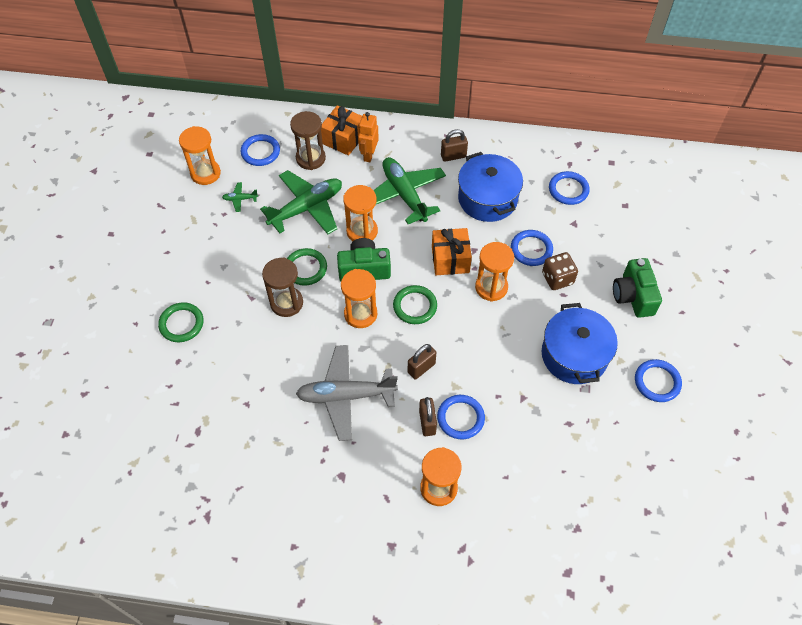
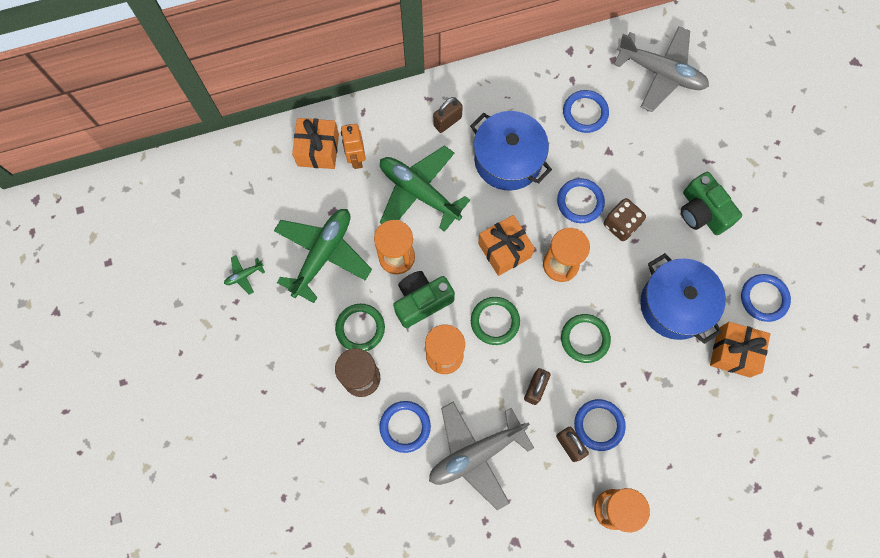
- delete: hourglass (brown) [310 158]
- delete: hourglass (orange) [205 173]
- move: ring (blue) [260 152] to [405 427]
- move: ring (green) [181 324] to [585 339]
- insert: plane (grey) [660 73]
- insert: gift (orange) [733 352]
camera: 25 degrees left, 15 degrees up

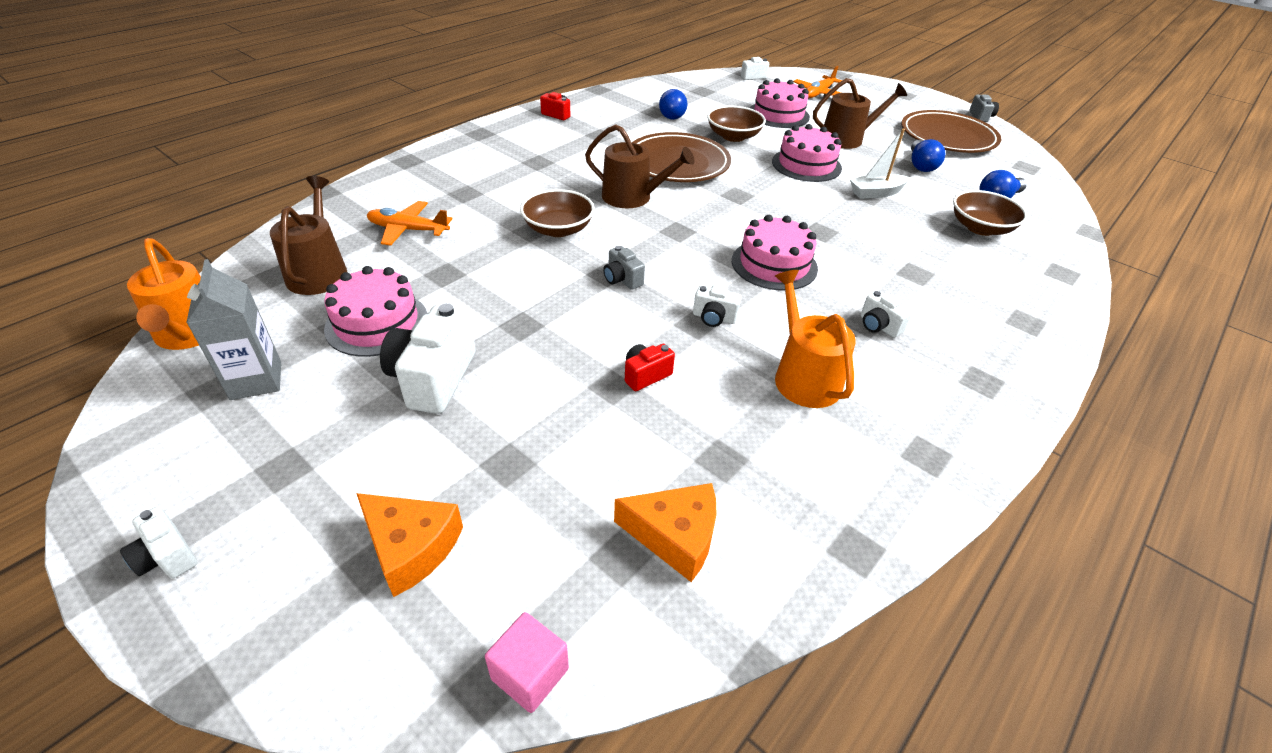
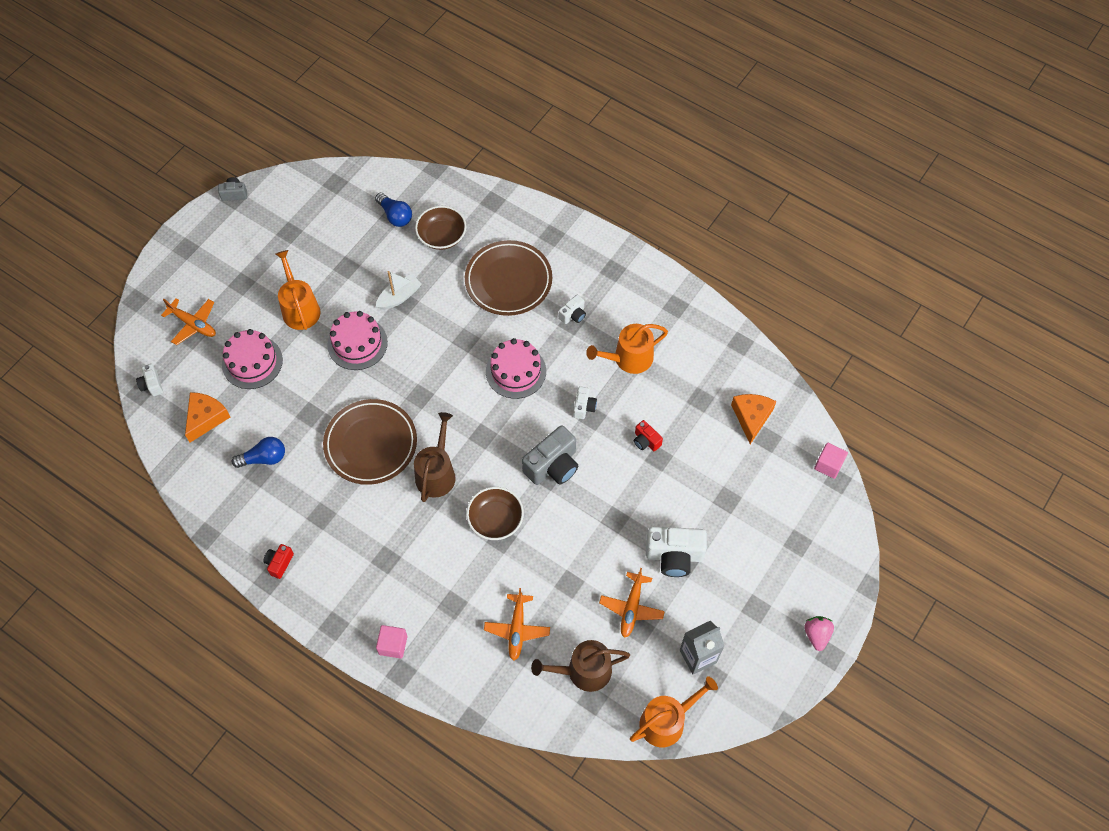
- recolor: watering can (brown) [847 139] to watering can (orange) [300 308]
- delete: bowl (brown) [733 136]
- move: plate (brown) [947 137] to [508 281]
- rotate: boat (white) [876 193] = [399 297] 105 degrees counterclockwise
- delete: light bulb (blue) [921 165]
- resize: camera (grey) [622 279] = [553 466] x1.92
- replace: cake (pink) [377 323] to plane (orange) [631 608]
- move: cheese (orange) [411 547] to [206 418]
- replace: camera (white) [167 557] to strawberry (pink) [816 635]
- insert: cube (pink) [393 645]
camera: 95 degrees left, 20 degrees up

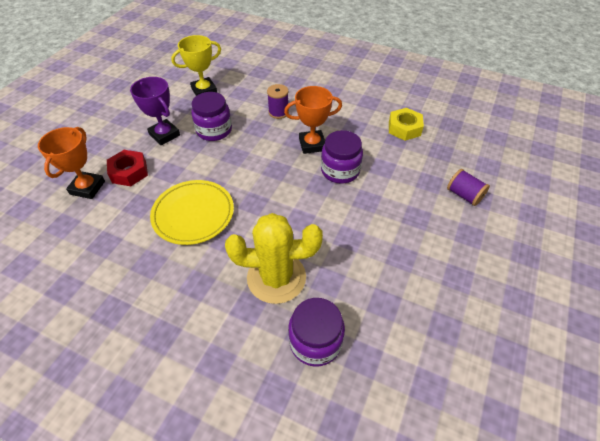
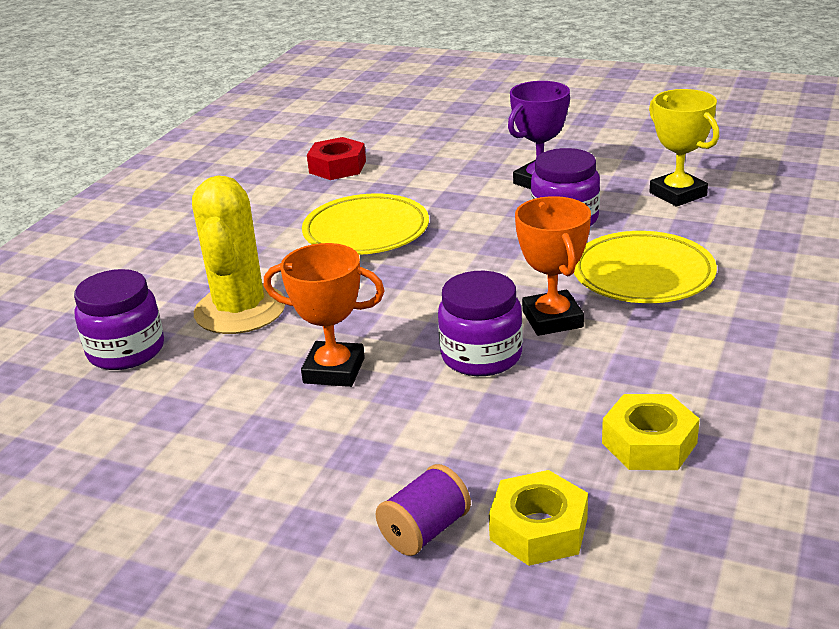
- replace: spool (purple) [278 112] to plate (yellow) [643 274]
- move: trophy (orange) [87 188] to [334 370]
- move: nut (red) [129 172] to [337 167]
- insert: nut (yellow) [538 529]
camera: 90 degrees right, 20 degrees down

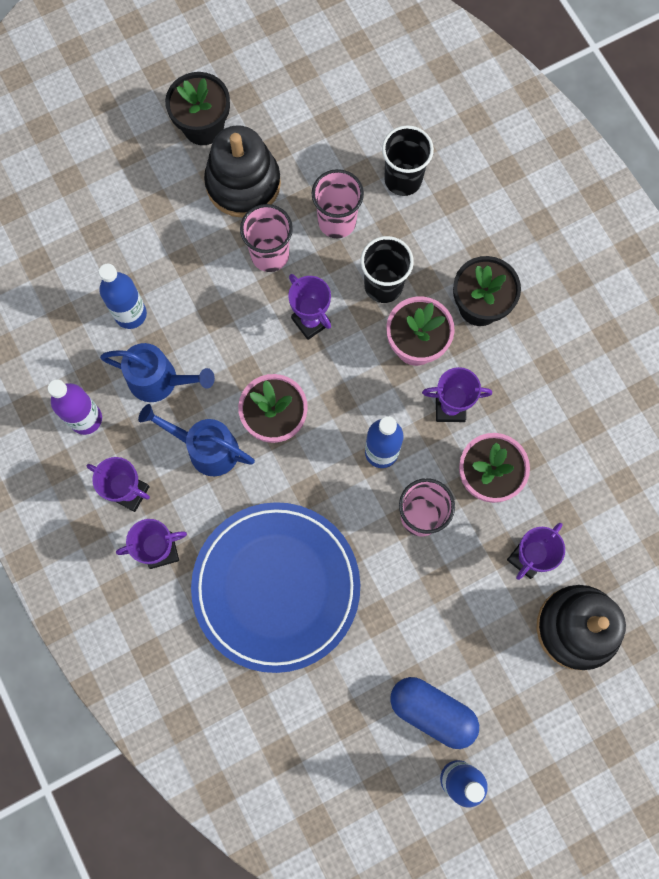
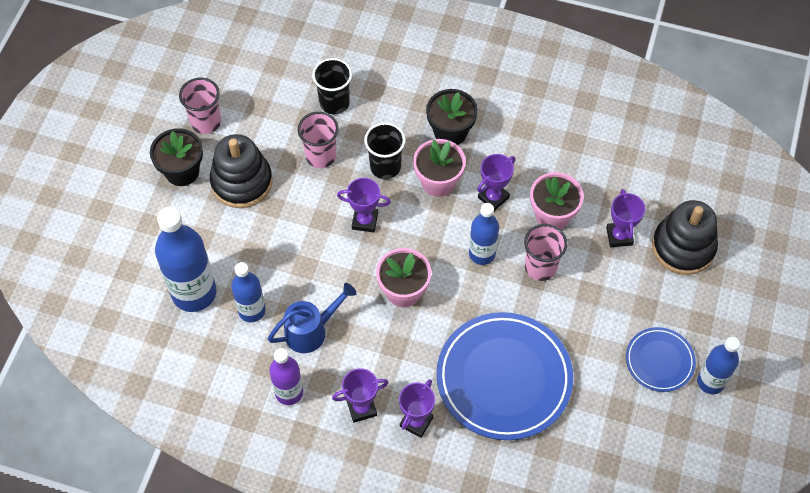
- move: cup (pink) [270 255] to [206 122]
- delete: watering can (blue) [205 448]
- replace: capsule (blue) [432 711] to plate (blue) [659 361]
- insert: bottle (blue) [194 293]
camera: 45 degrees left, 15 degrees down

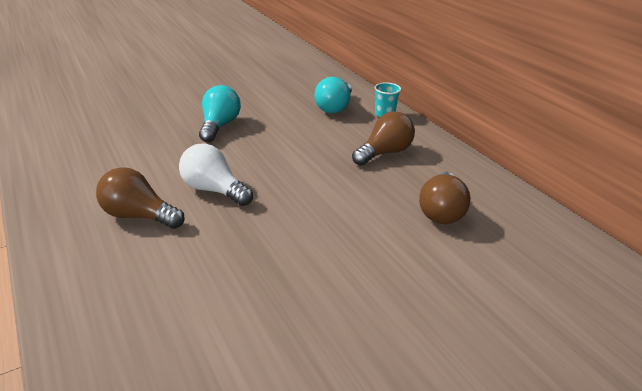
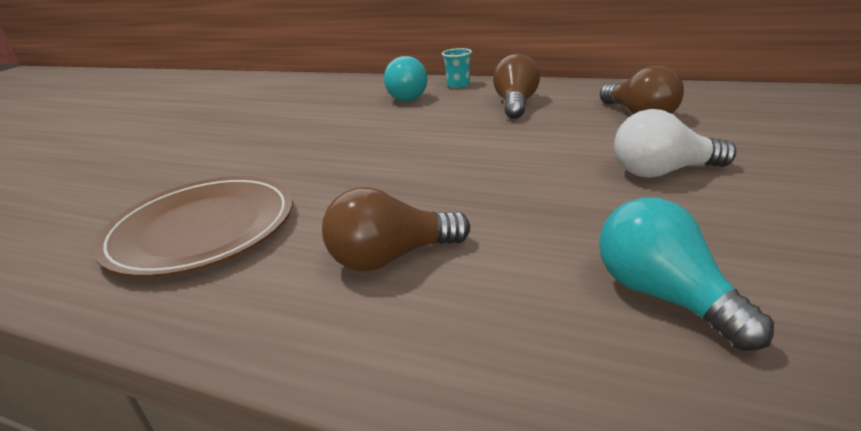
- move: light bulb (turquoise) [219 126] to [663 295]
- move: light bulb (white) [214 190] to [663 172]
- insert: plate (brown) [202 229]
camera: 35 degrees left, 5 degrees down

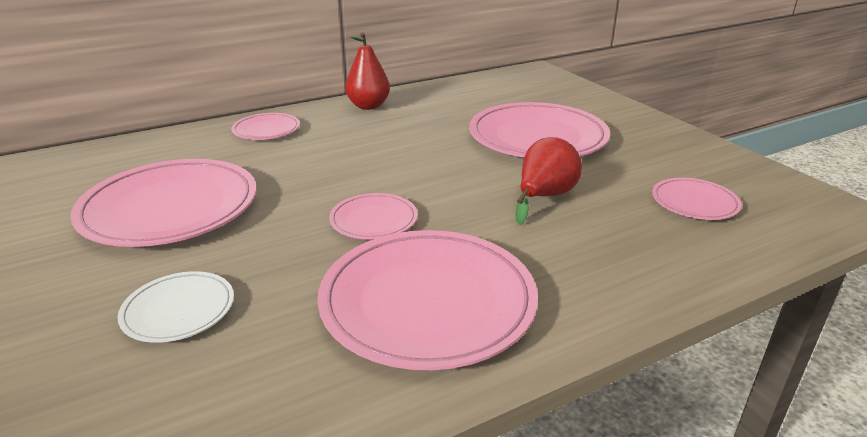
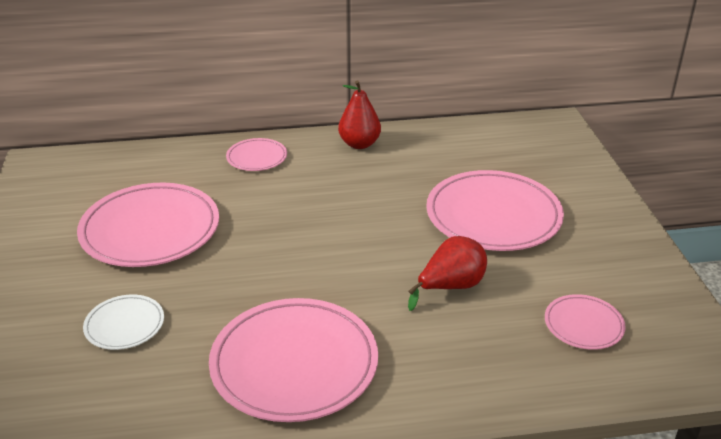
- delete: plate (pink) [373 220]
camera: 20 degrees right, 5 degrees up

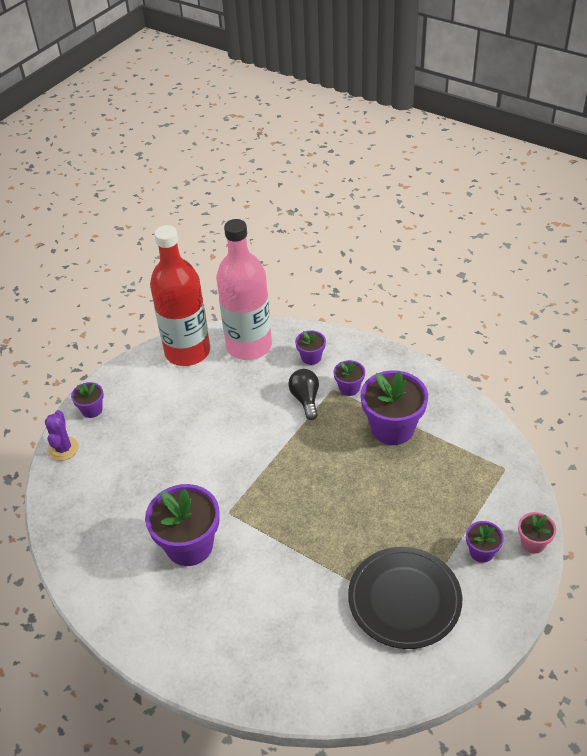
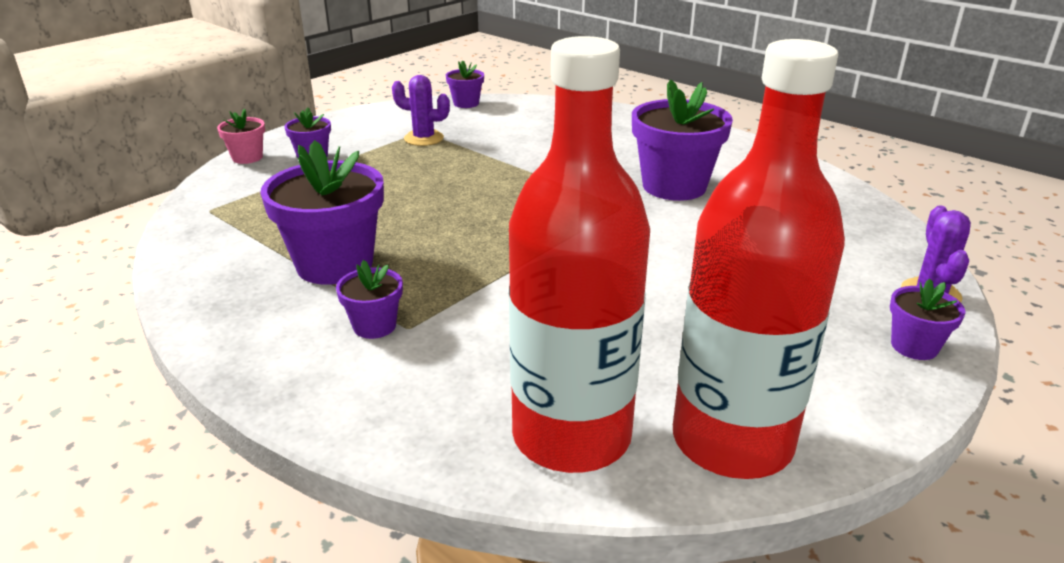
- recolor: bottle (pink) [249 346] to bottle (red) [571 436]
- move: flower pot (purple) [311 357] to [466 103]
- delete: light bulb (black) [305 399]
- replace: plate (black) [404 599] to cactus (purple) [424 138]
camera: 175 degrees left, 15 degrees down

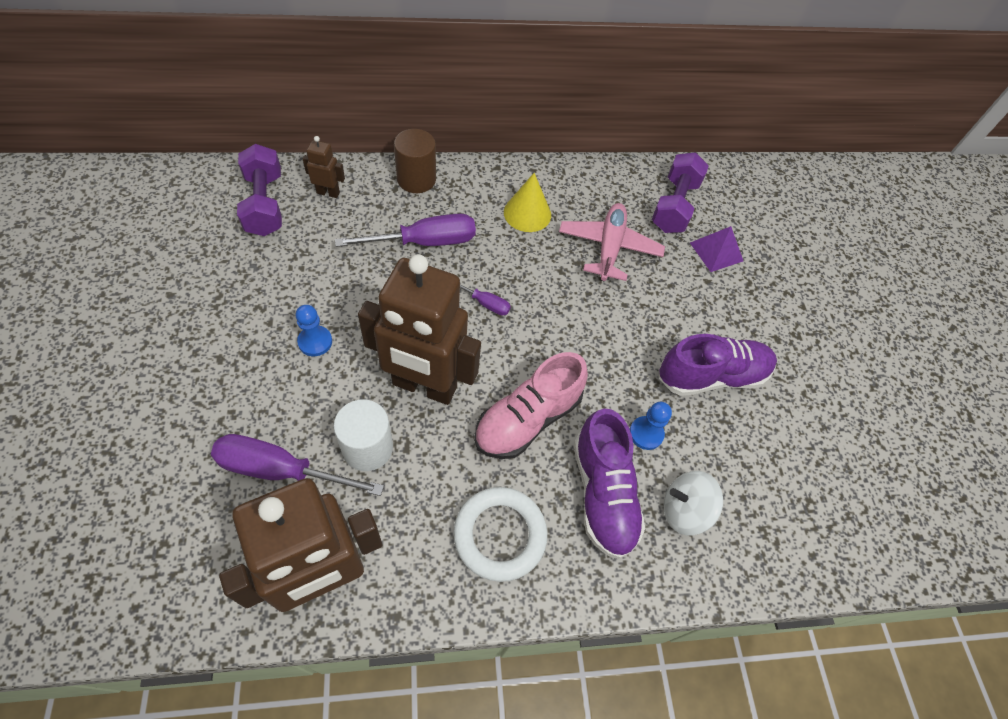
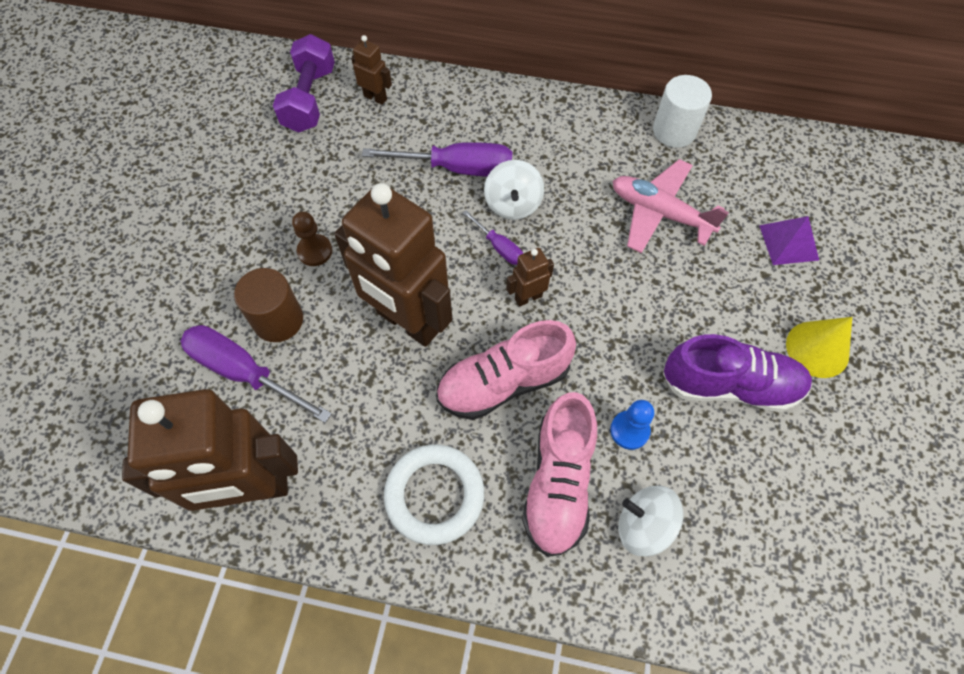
- move: cylinder (brown) [416 179] to [278 320]
- delete: dumbbell (purple) [674 206]
- move: cone (yellow) [527 213] to [817 349]
- rotate: plane (pink) [609 247] = [659 213] 90 degrees counterclockwise
- recolor: pawn (blue) [315 342] to pawn (brown) [315 251]
- move: cylinder (white) [367 448] to [674 131]
- recolor: shoe (purple) [603 493] to shoe (pink) [558 482]
- insert: spinning top (white) [513 204]
- insert: robot (brown) [528 297]
camera: 25 degrees right, 5 degrees up

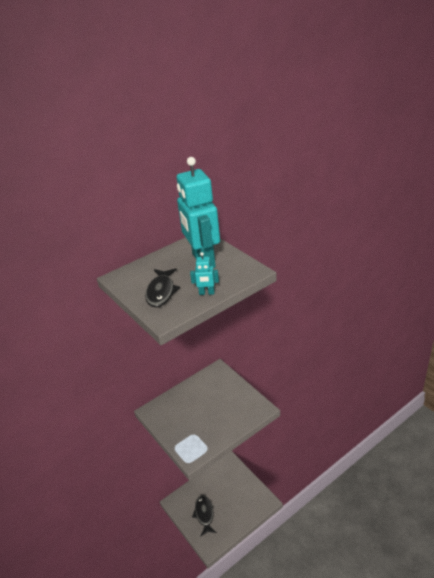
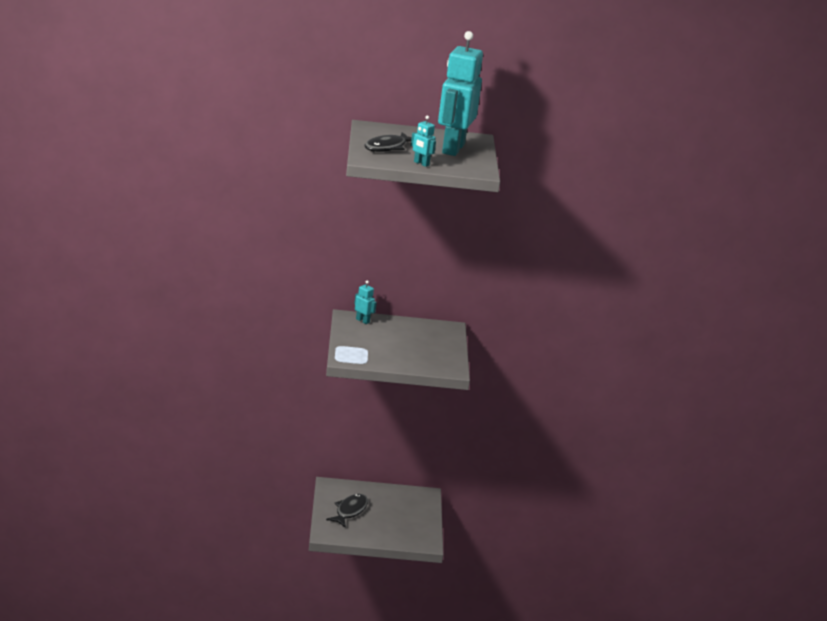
- insert: robot (turquoise) [362 321]
camera: 30 degrees right, 10 degrees down

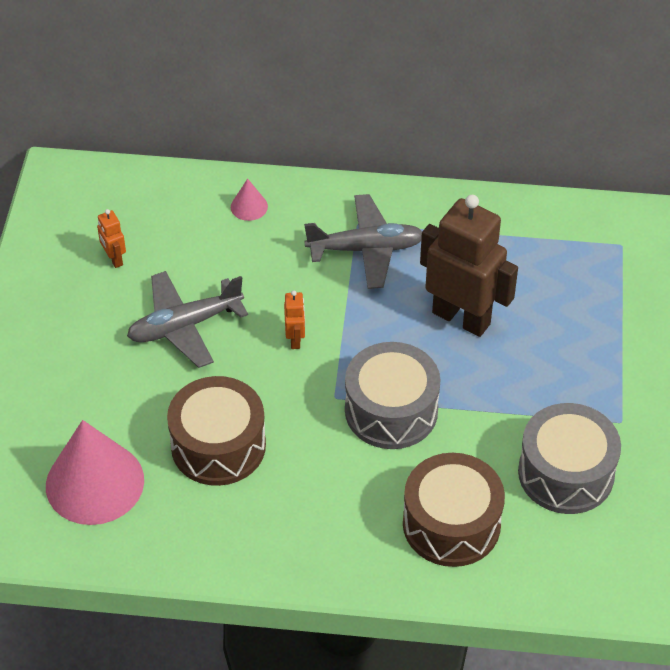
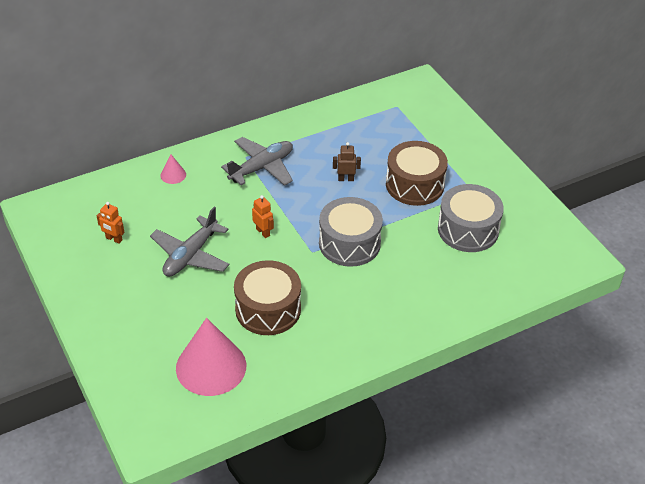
- resize: robot (brown) [461 318] = [346 179] x0.42
- move: drum (brown) [451 524] to [414 185]
camera: 35 degrees left, 5 degrees down

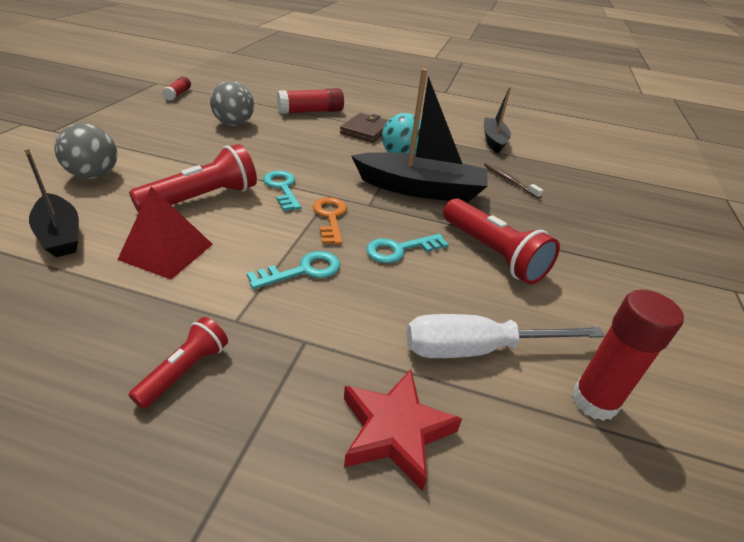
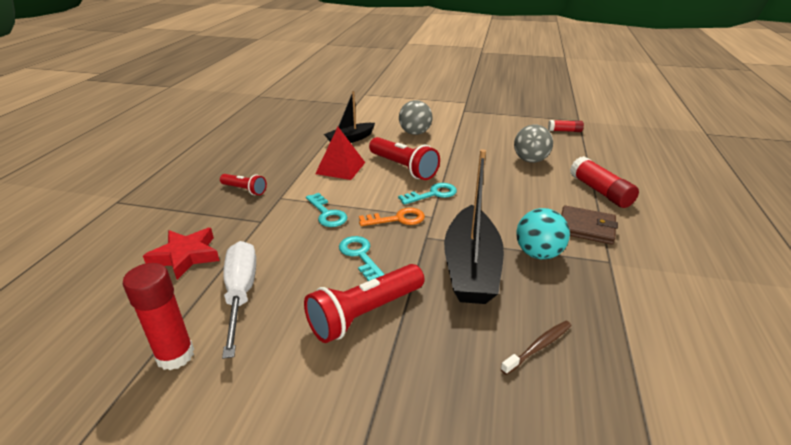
- delete: boat (black) [493 140]
camera: 90 degrees right, 5 degrees down

